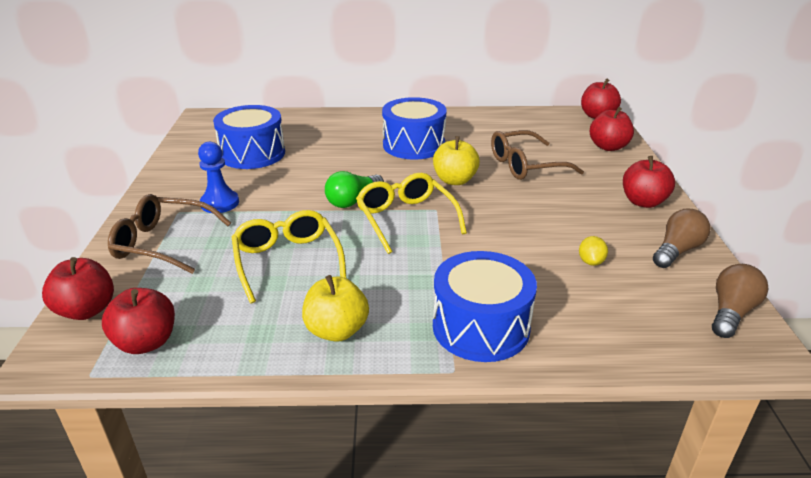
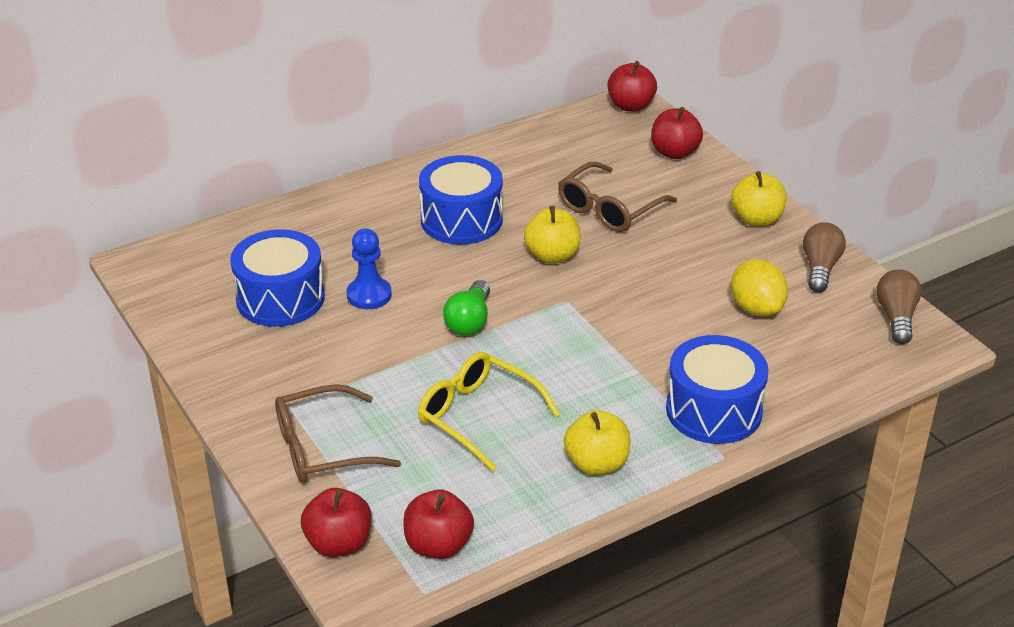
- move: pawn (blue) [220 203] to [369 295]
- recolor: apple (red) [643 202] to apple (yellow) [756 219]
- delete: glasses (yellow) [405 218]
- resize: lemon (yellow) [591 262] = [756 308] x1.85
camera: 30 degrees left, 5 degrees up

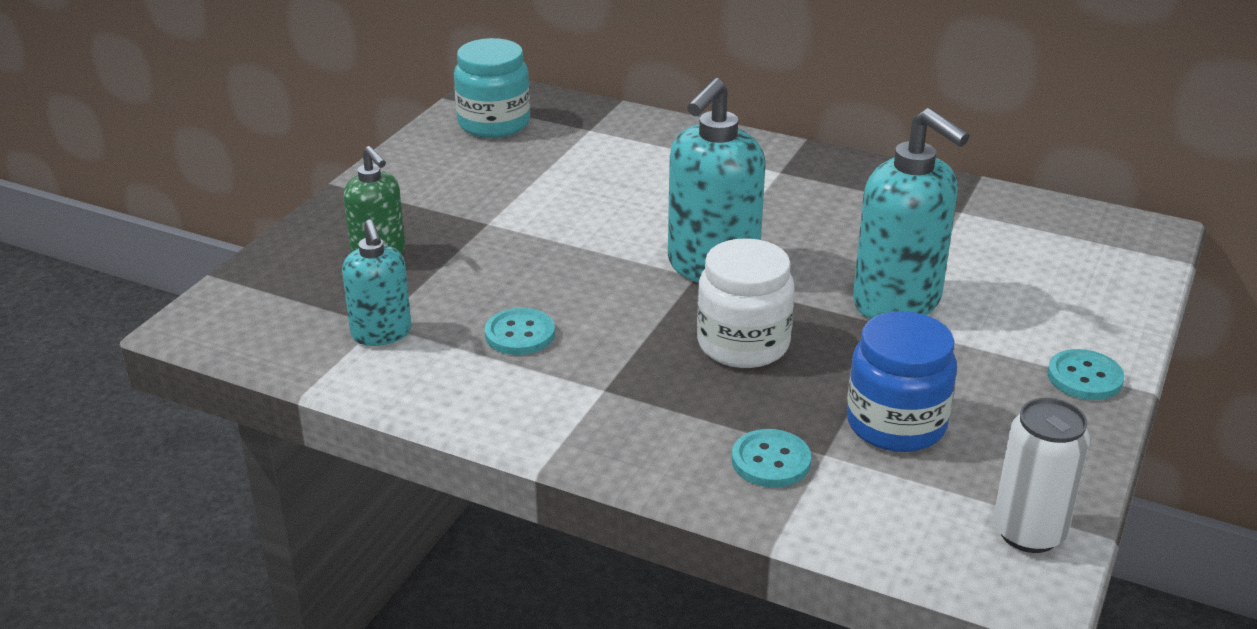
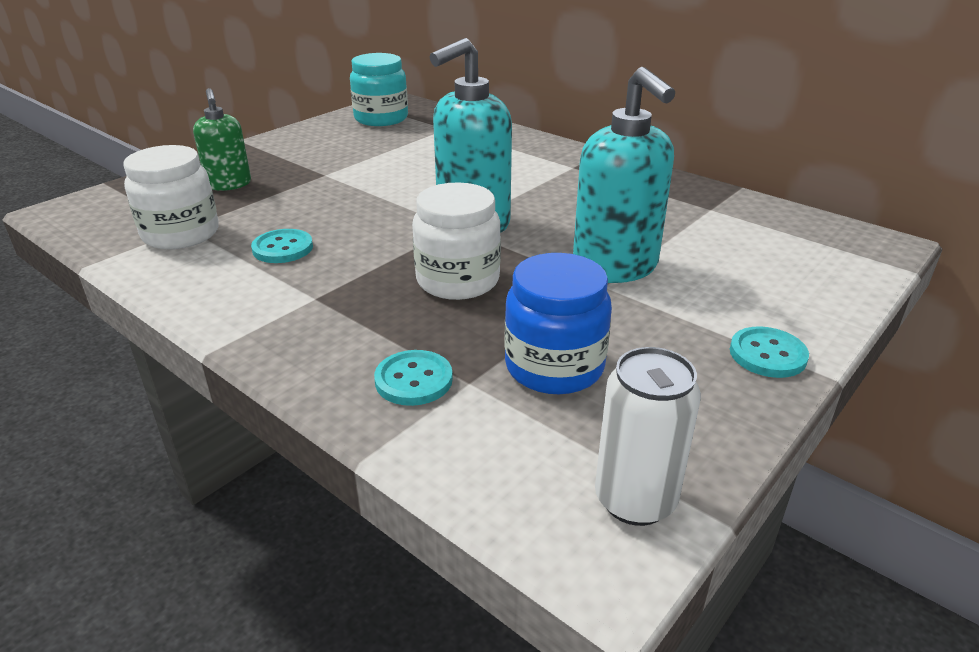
- replace: soap dispenser (turquoise) [381 333] to jar (white) [181 234]
camera: 15 degrees right, 0 degrees up

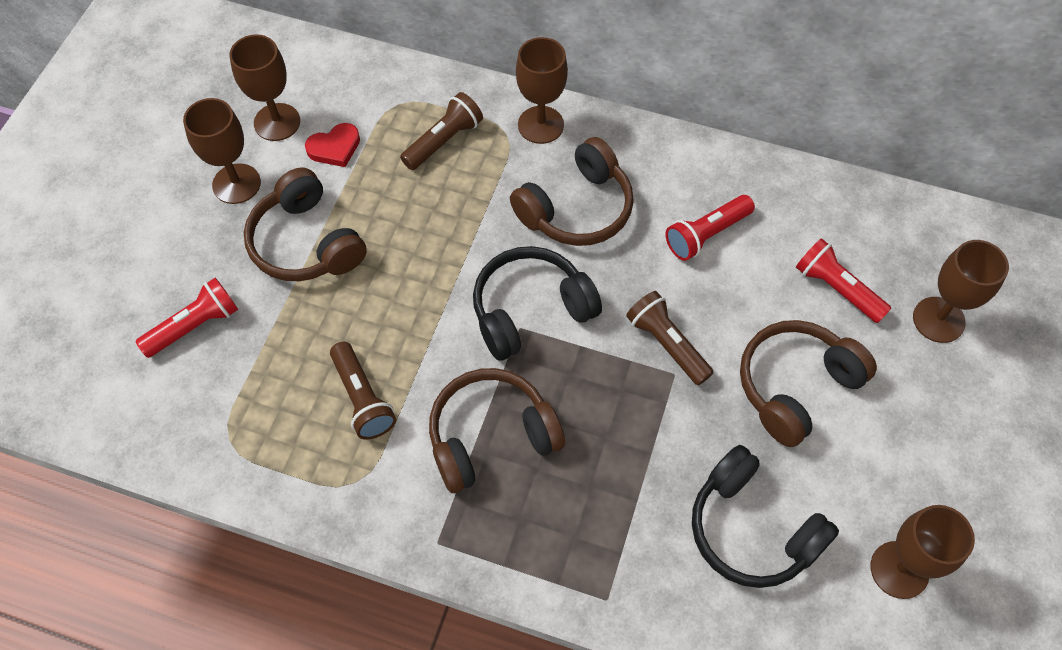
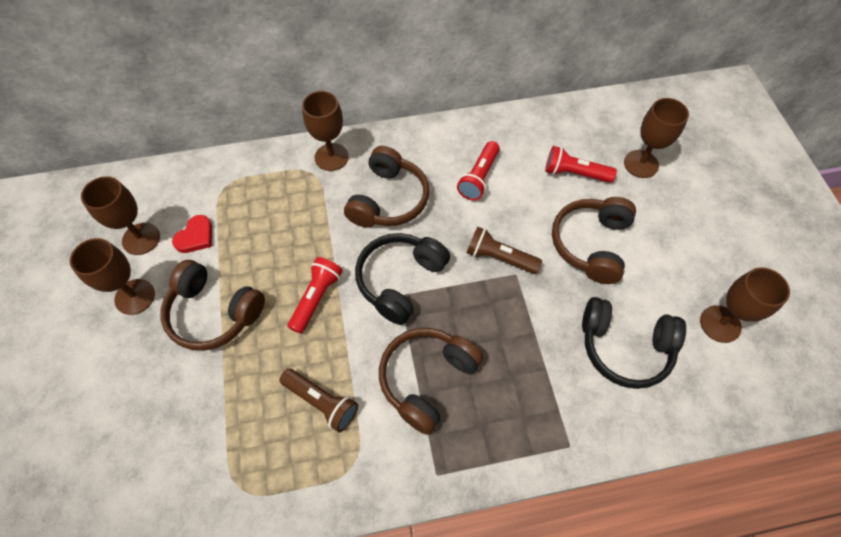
- delete: flashlight (brown) [444 140]
- move: flashlight (red) [195 326] to [316 298]
camera: 30 degrees left, 0 degrees up

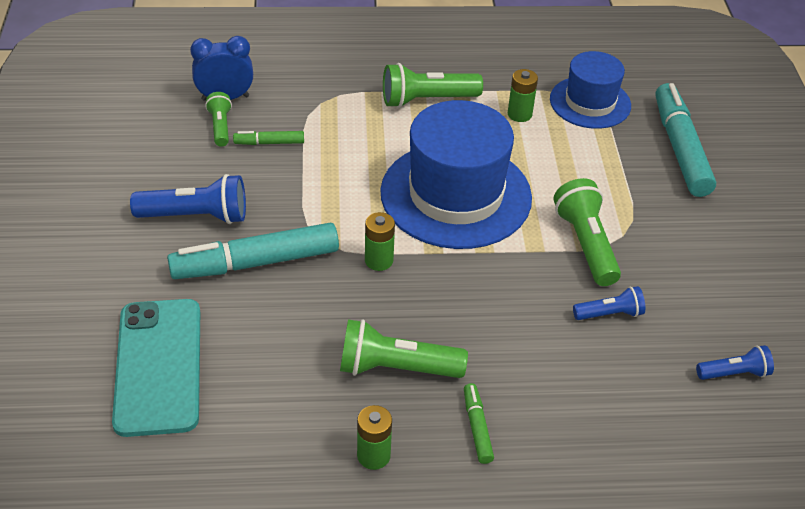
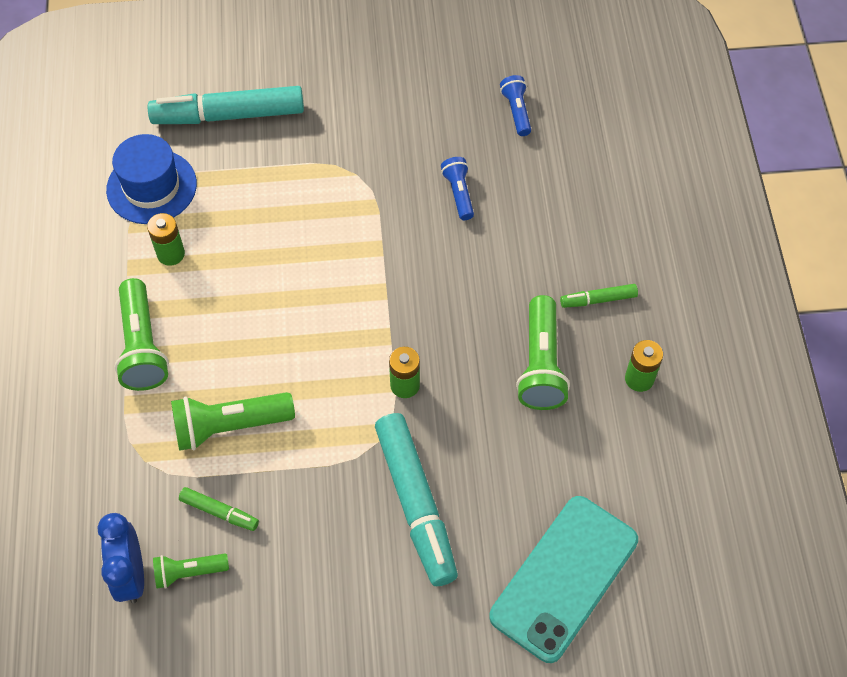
- delete: hat (blue) [456 195]
- rotate: marker (green) [269 143] = [219 512] 60 degrees counterclockwise
- delete: flashlight (blue) [196 216]
- move: flashlight (green) [586 244] to [229 426]
- rotate: phone (turquoise) [158 366] = [564 578] 45 degrees counterclockwise
camera: 90 degrees left, 15 degrees up

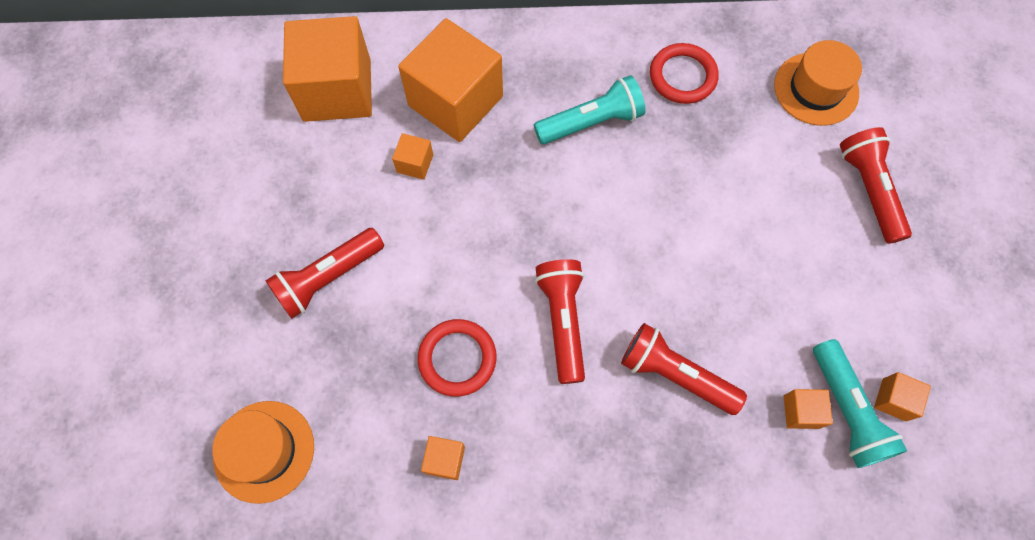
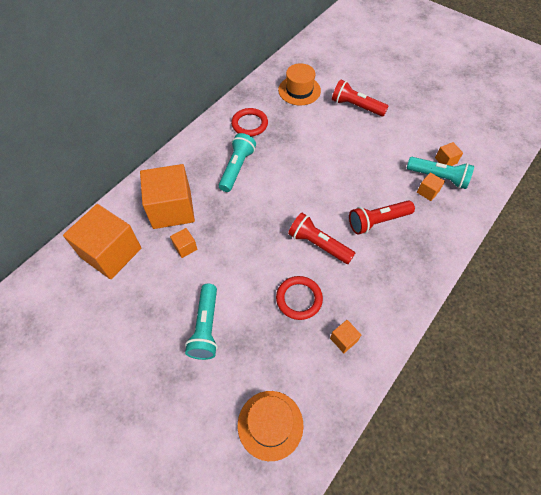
- recolor: flashlight (red) [328 278] to flashlight (turquoise) [206 327]
camera: 50 degrees left, 10 degrees down

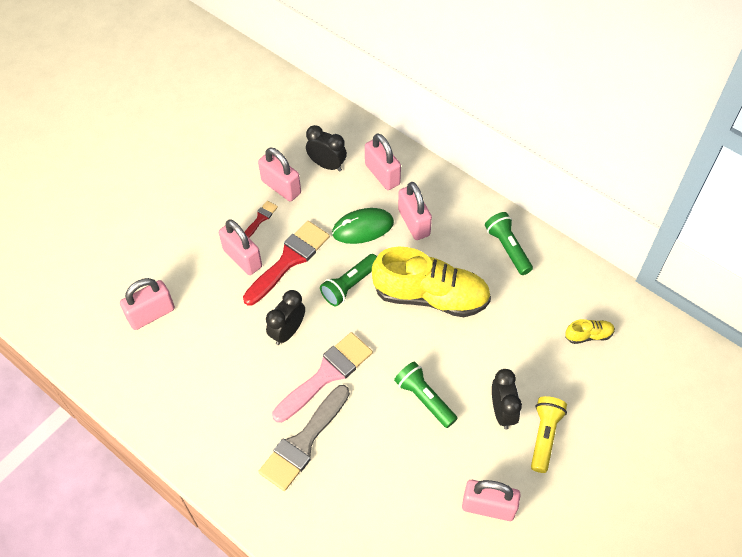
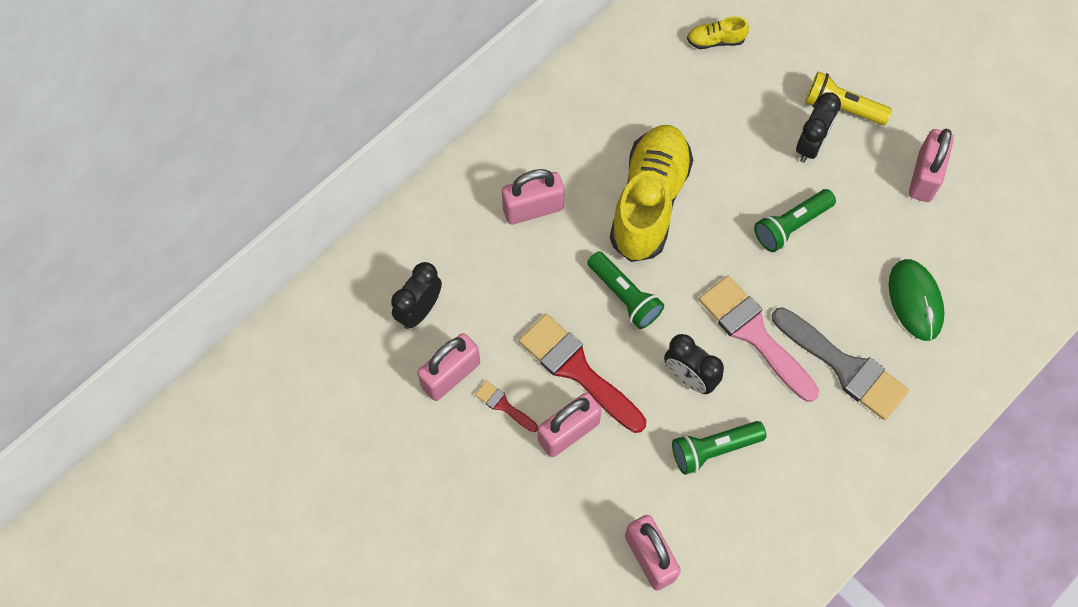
- delete: padlock (pink) [382 174]
- move: mouse (green) [363 228] to [915 301]
- move: flashlight (green) [507 248] to [713 449]
- rotate: shoe (yellow) [588 335] = [715 40] 90 degrees counterclockwise
- rotate: clock (black) [502 412] = [810 145] 120 degrees clockwise
camera: 85 degrees left, 10 degrees up

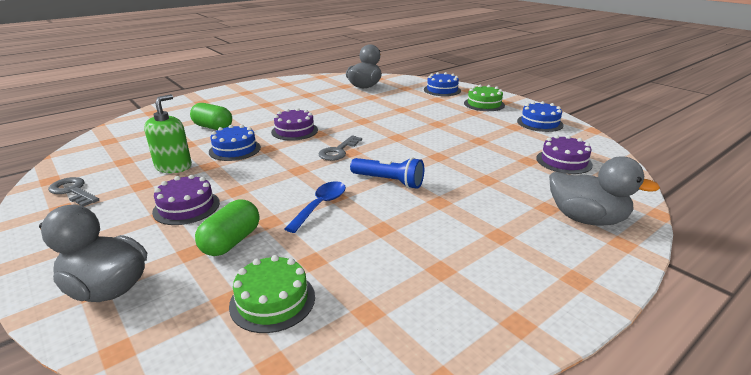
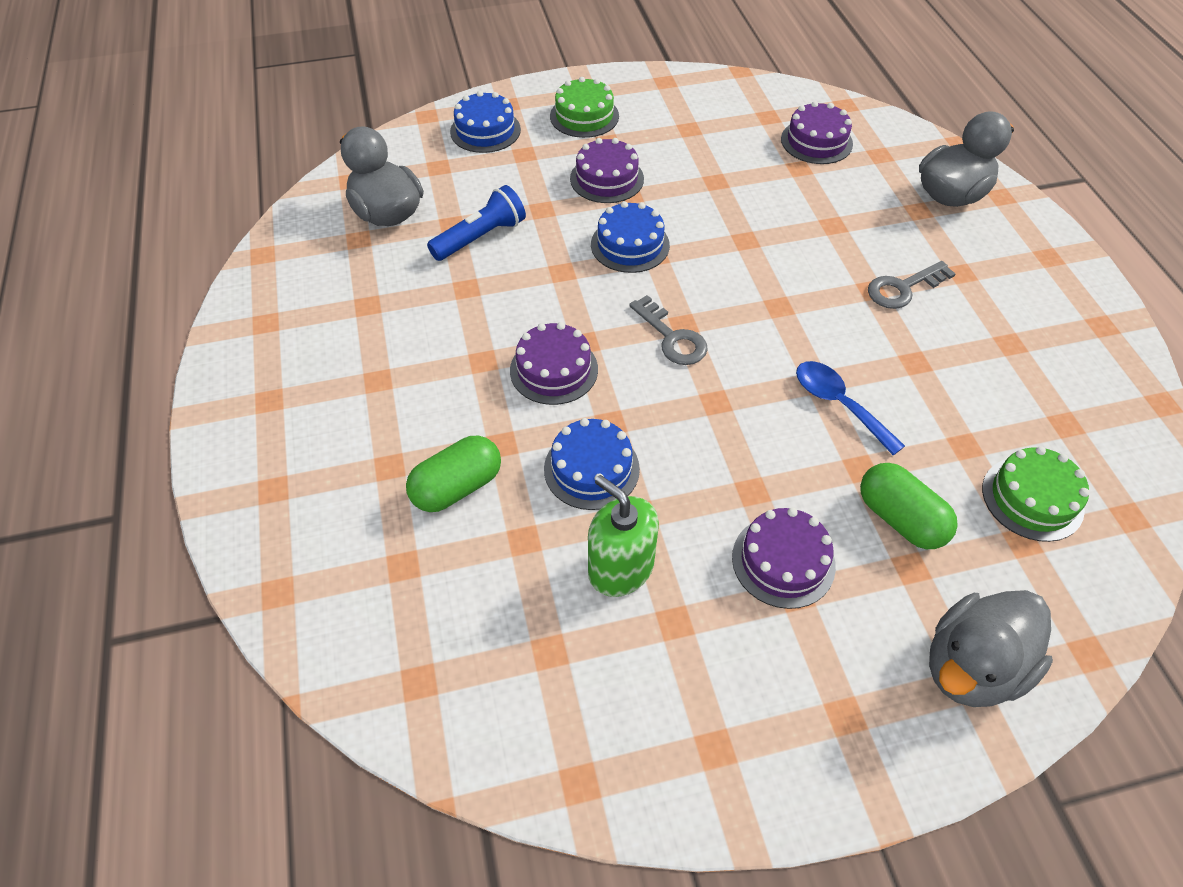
- move: cake (blue) [540 123] to [630 245]
- move: flashlight (blue) [388 181] to [480 237]
- move: key (grey) [73 191] to [903 288]
- insert: cake (purple) [607 178]
camera: 65 degrees left, 25 degrees up

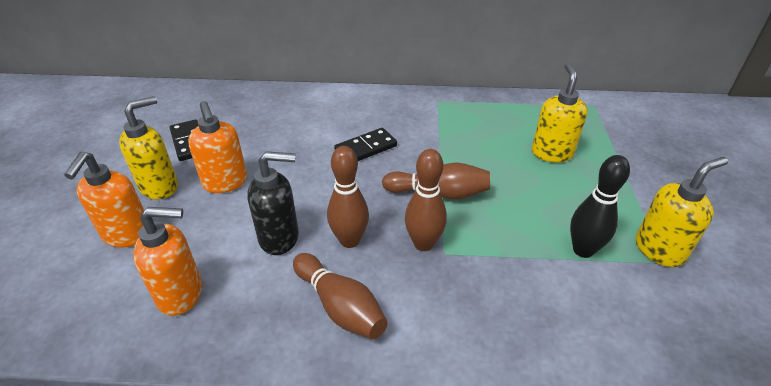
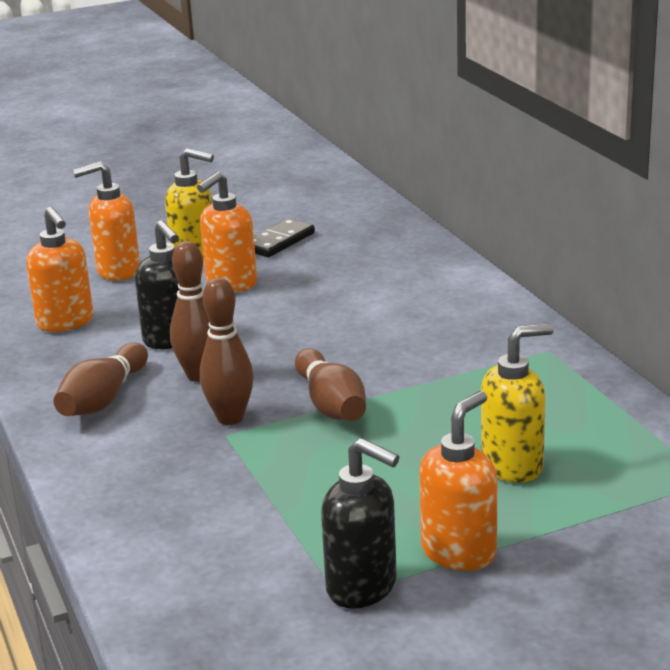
- delete: domino (black) [366 148]
- delete: bowling pin (black) [583 250]
- recolor: soap dispenser (yellow) [659 249] to soap dispenser (black) [362 587]
- insert: soap dispenser (orange) [459 552]
camera: 65 degrees right, 15 degrees down

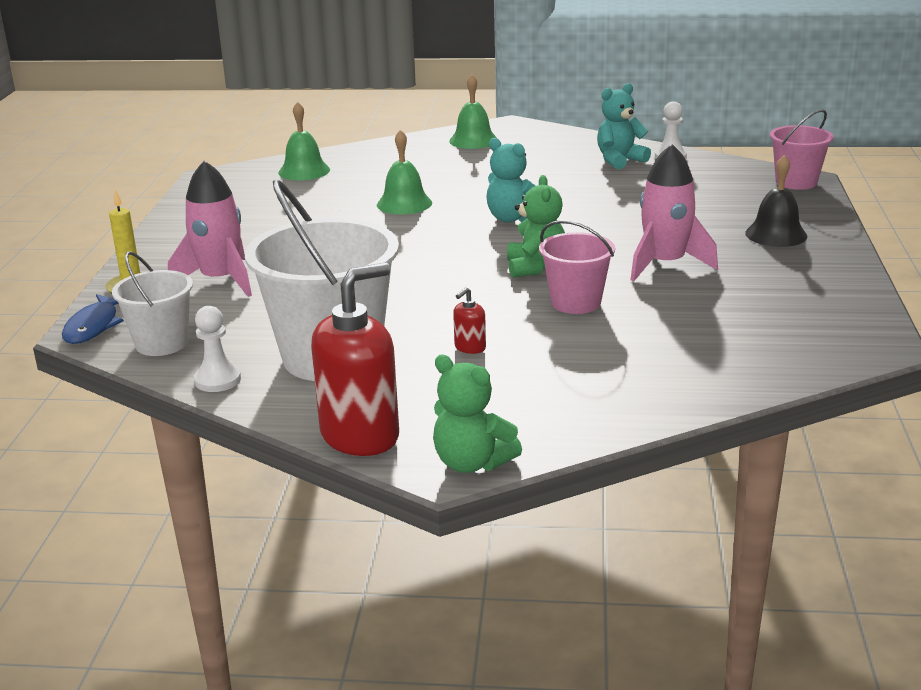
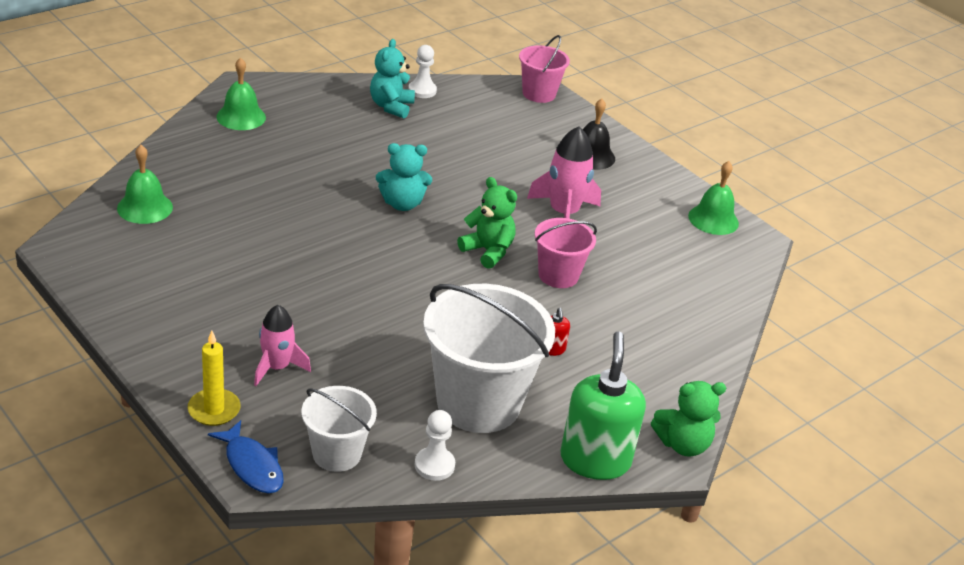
- move: bell (green) [404 203] to [713 219]
- resize: rocket (pink) [220 280] = [277 367] x0.67
- recolor: soap dispenser (red) [360 436] to soap dispenser (green) [595 460]
camera: 50 degrees left, 10 degrees up

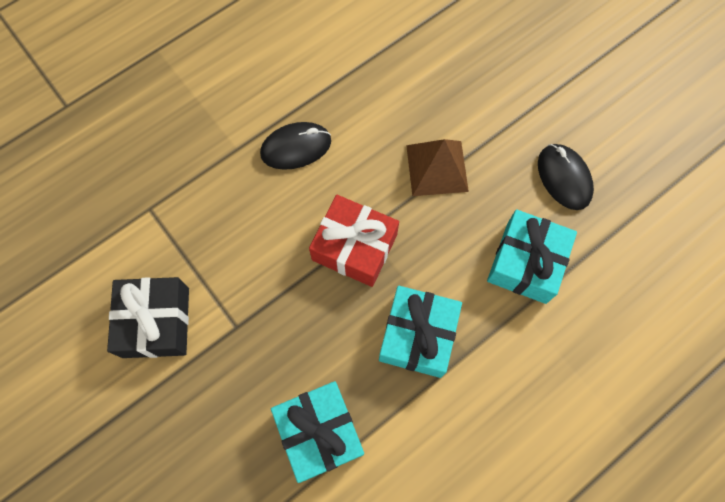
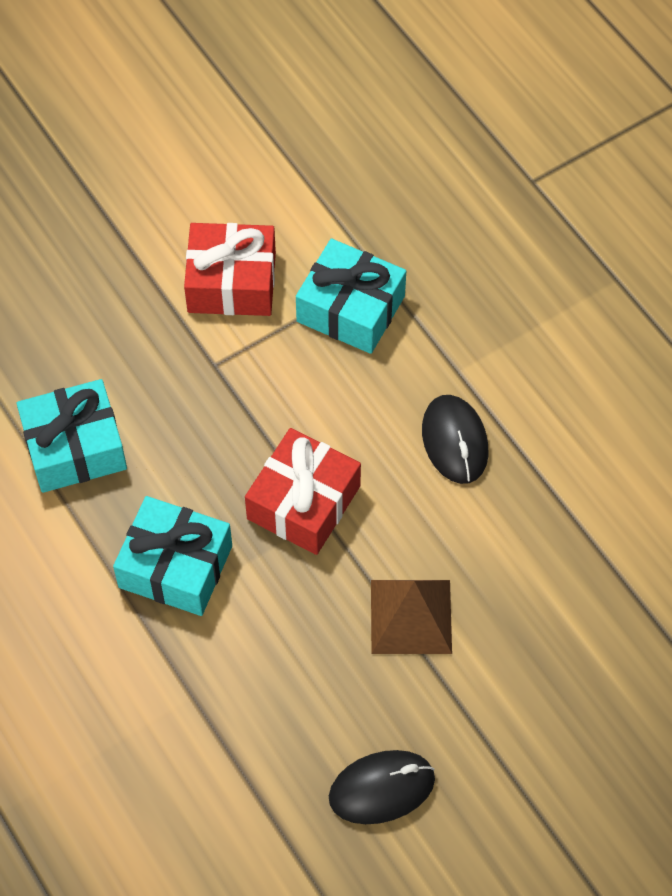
- move: gift (turquoise) [526 262] to [350 309]
- recolor: gift (black) [156 322] to gift (red) [231 282]
camera: 95 degrees right, 10 degrees down

